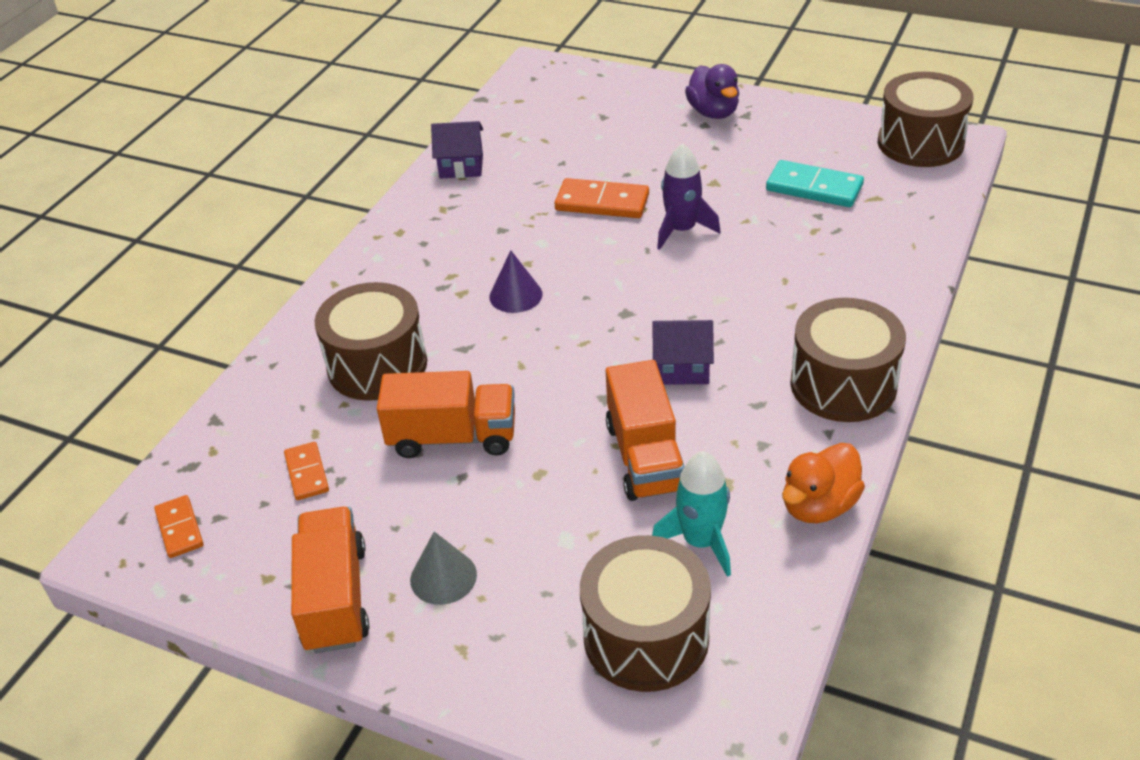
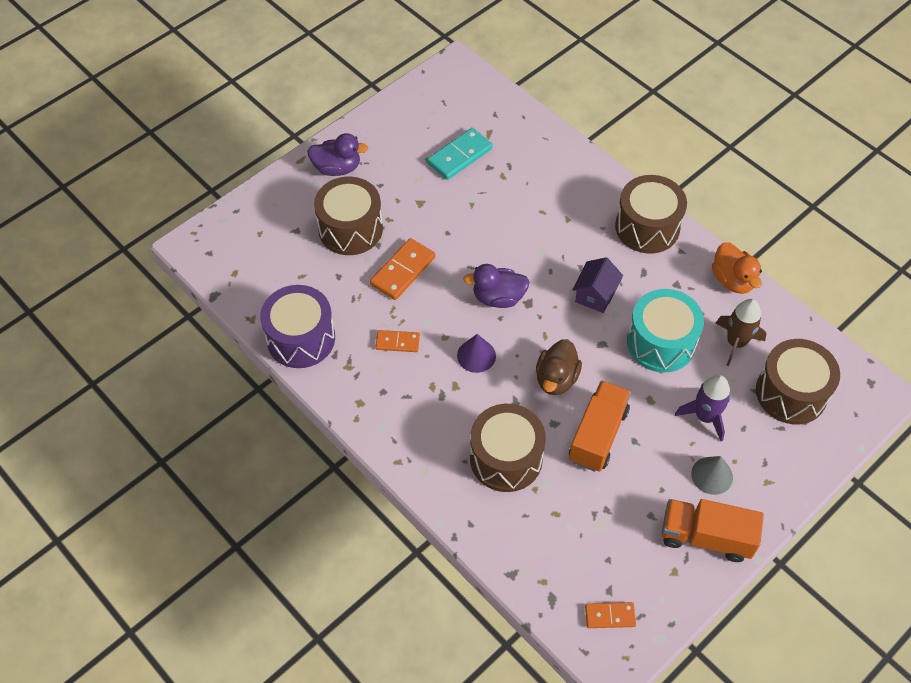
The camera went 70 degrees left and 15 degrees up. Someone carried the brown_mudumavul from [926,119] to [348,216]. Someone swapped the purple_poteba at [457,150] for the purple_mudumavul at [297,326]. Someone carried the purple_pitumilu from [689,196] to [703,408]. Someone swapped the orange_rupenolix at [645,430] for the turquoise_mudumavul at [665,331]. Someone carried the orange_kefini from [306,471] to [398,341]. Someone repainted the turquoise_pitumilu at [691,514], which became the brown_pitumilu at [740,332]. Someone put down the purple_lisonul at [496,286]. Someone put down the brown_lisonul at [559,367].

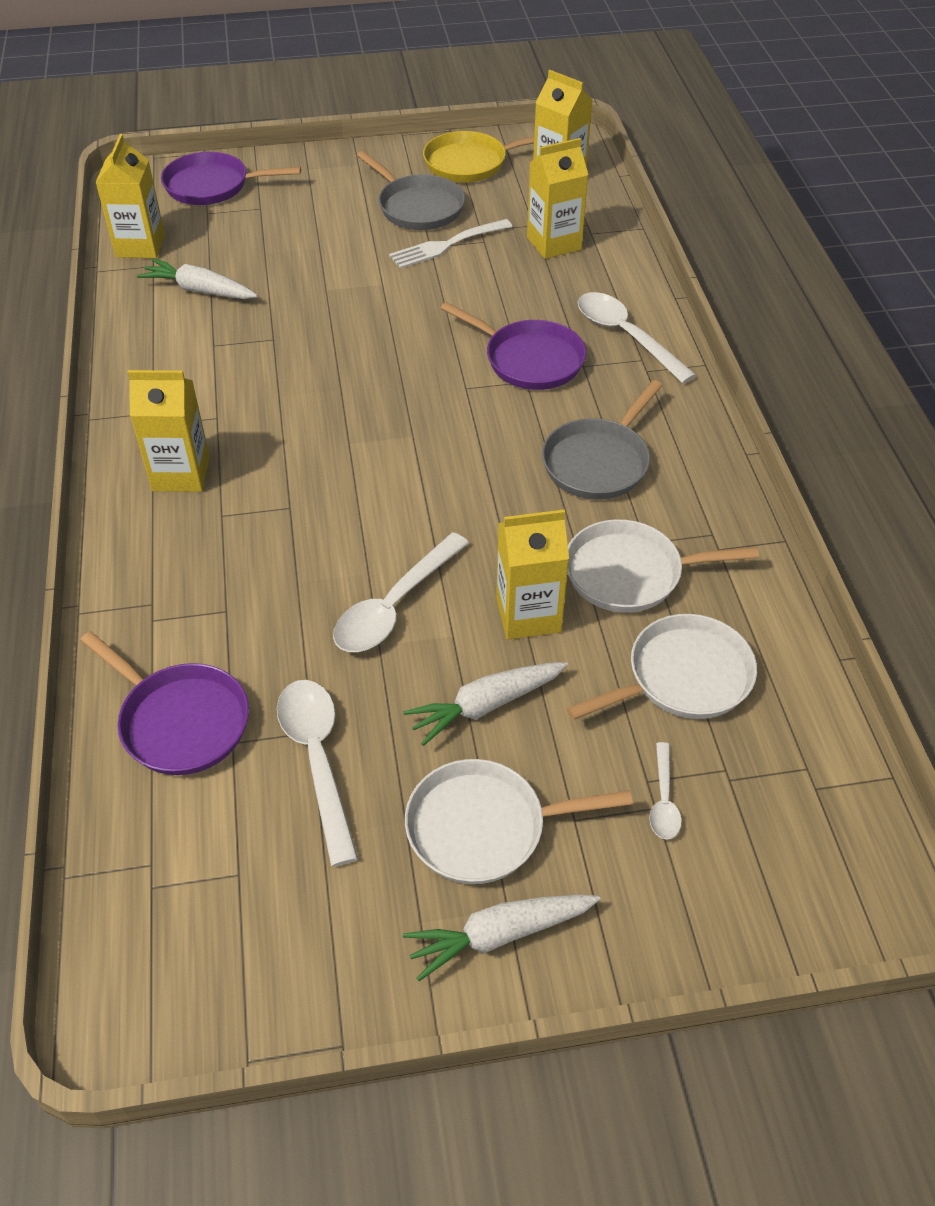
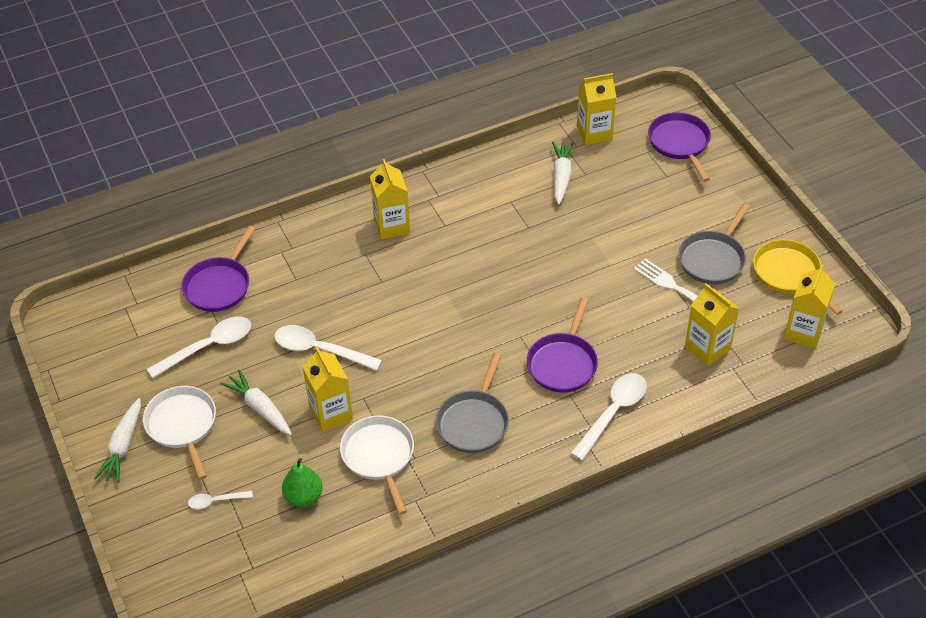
The camera went 75 degrees right and 0 degrees up. Someone rotated the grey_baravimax at [602,439] by 90 degrees counterclockwise. Someone swapped the white_baravimax at [662,667] for the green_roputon at [302,482]. Someone rotated the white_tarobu at [502,938] by 135 degrees counterclockwise.

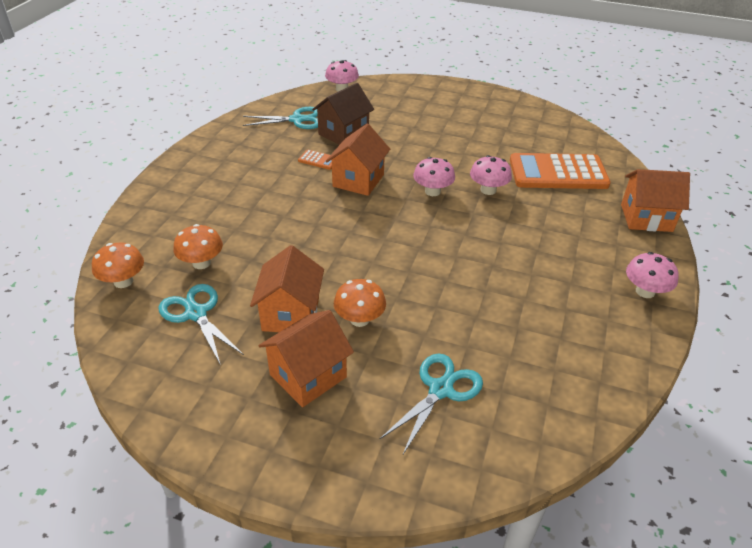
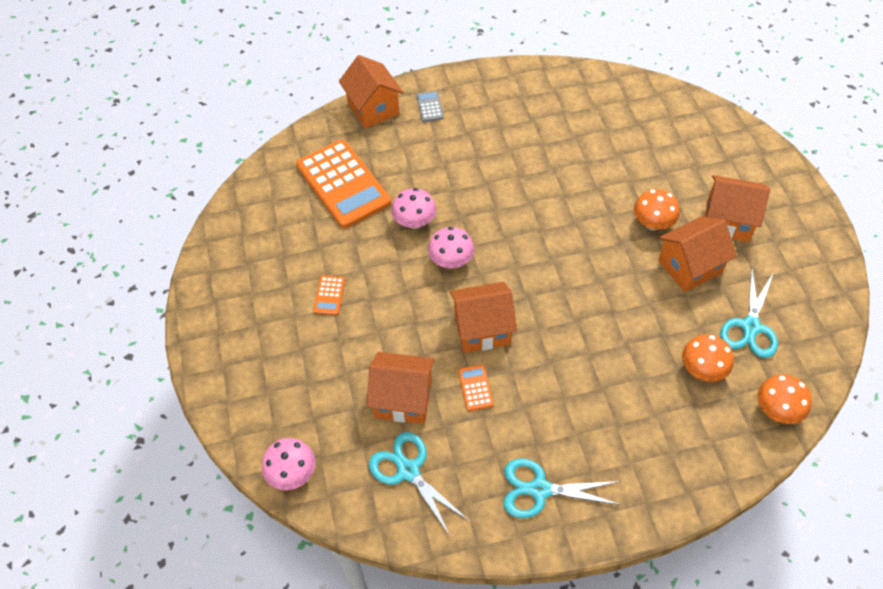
The camera went 120 degrees left and 15 degrees up. Someone repainted the brown_poteba at [343,114], which became the orange_poteba at [401,388]. Someone took away the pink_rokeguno at [652,275]. Someone carried the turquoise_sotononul from [431,403] to [563,488]. Someone put down the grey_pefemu at [430,106]. Someone put down the orange_pefemu at [329,295].

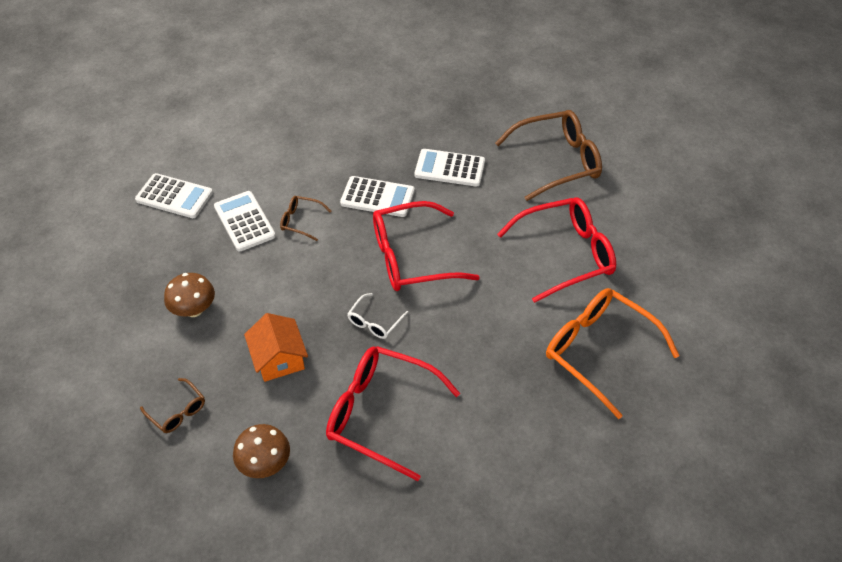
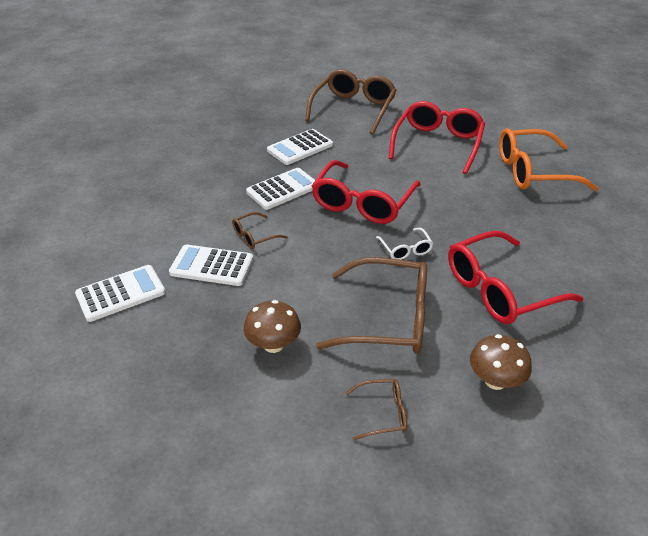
The camera went 50 degrees left and 10 degrees down. Someone swapped the orange_poteba at [276,347] for the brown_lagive at [371,305].

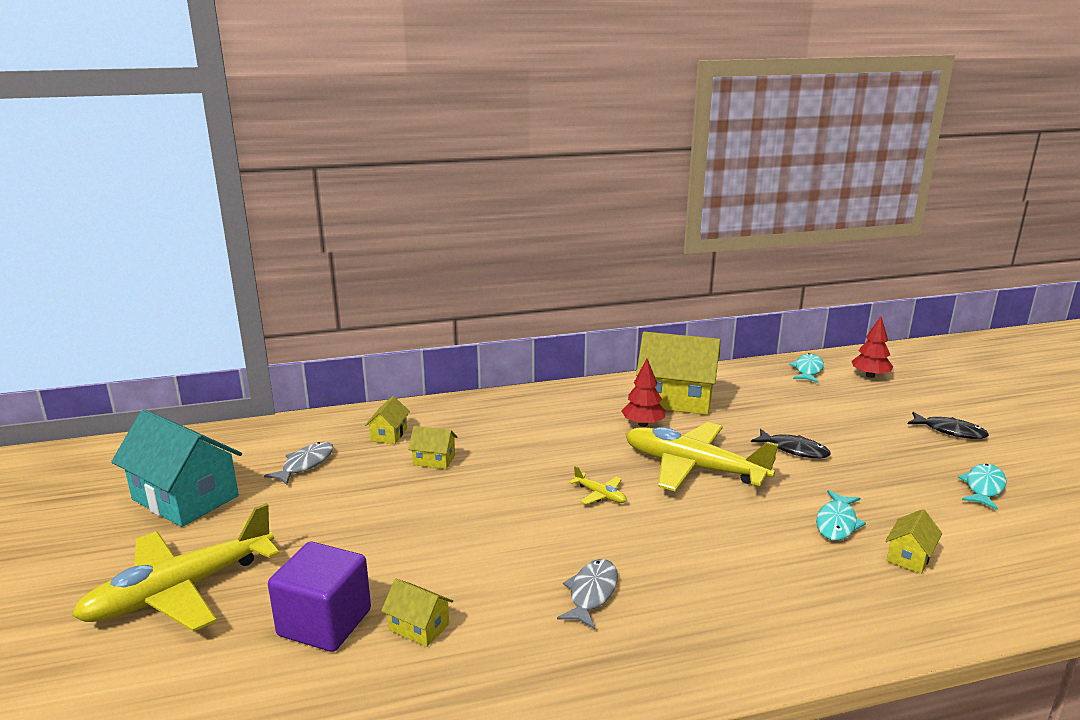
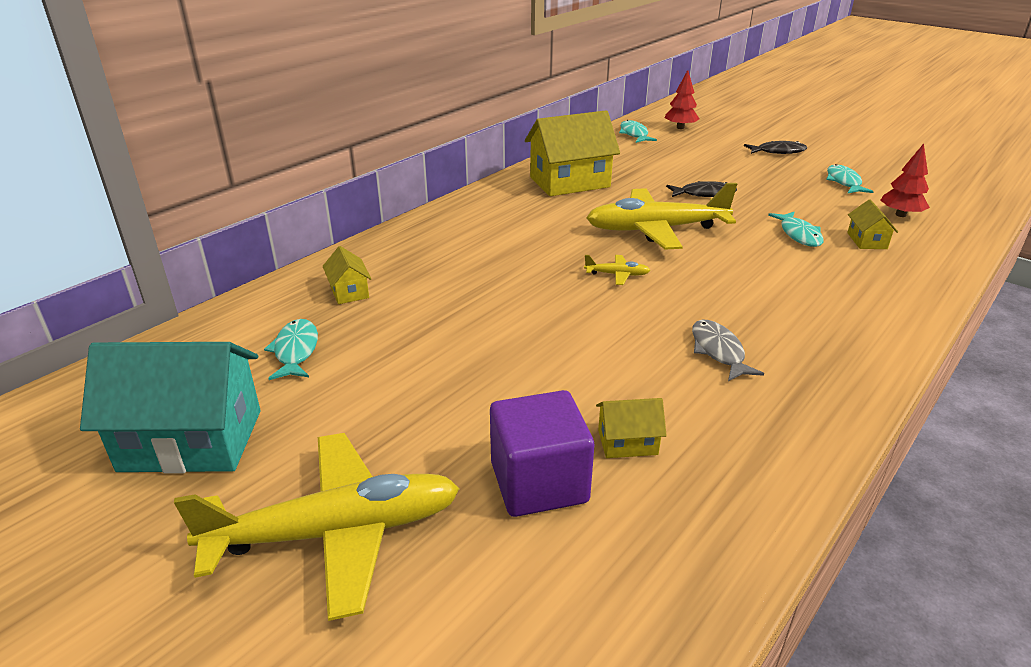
The camera went 35 degrees left and 10 degrees up. Someone carried the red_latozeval from [643,393] to [905,180]. Someone took away the yellow_poteba at [432,447]. Someone repainted the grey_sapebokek at [298,463], which became the turquoise_sapebokek at [291,349]. Someone rotated the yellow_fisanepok at [176,567] by 120 degrees counterclockwise.

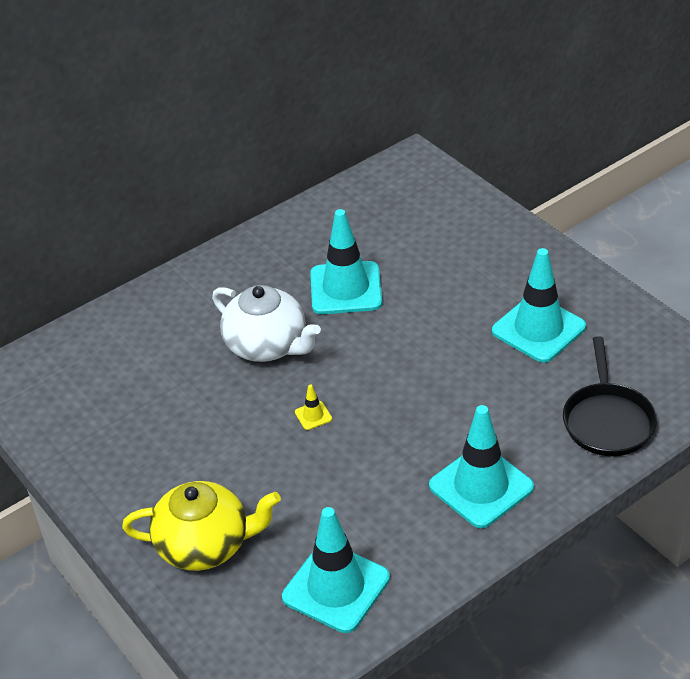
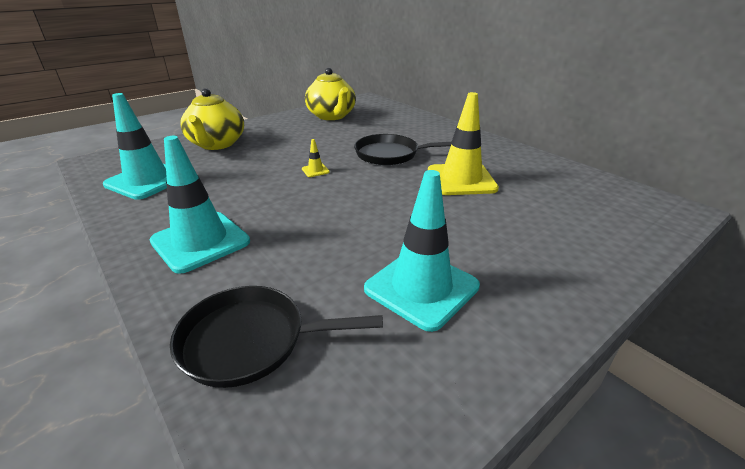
The camera went 85 degrees right and 10 degrees down. Someone repainted the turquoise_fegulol at [346,261], which became the yellow_fegulol at [463,143]. Someone swapped the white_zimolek at [266,323] for the black_baravimax at [402,149]. Someone put down the yellow_zimolek at [330,94].

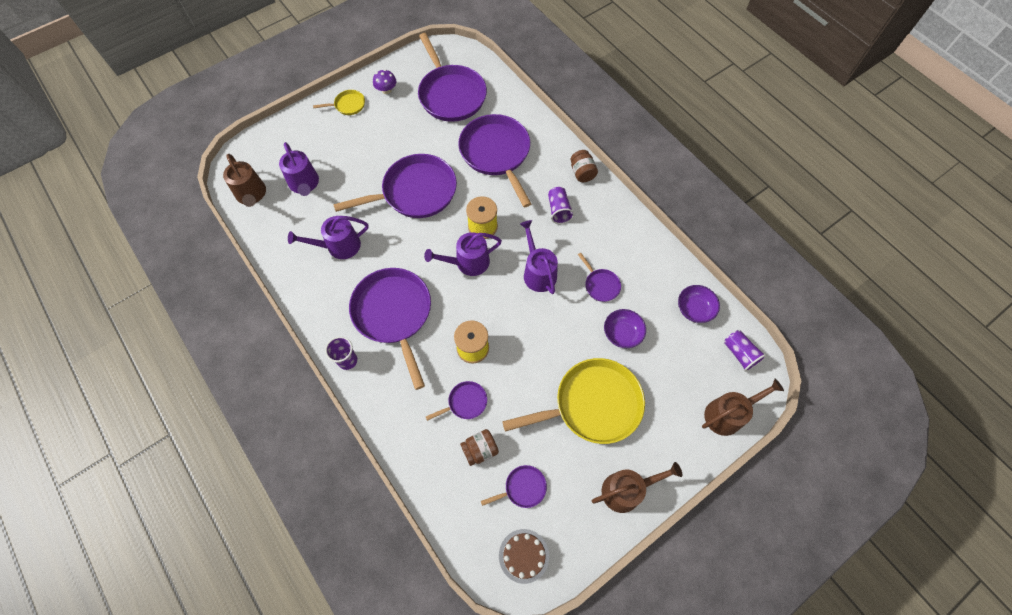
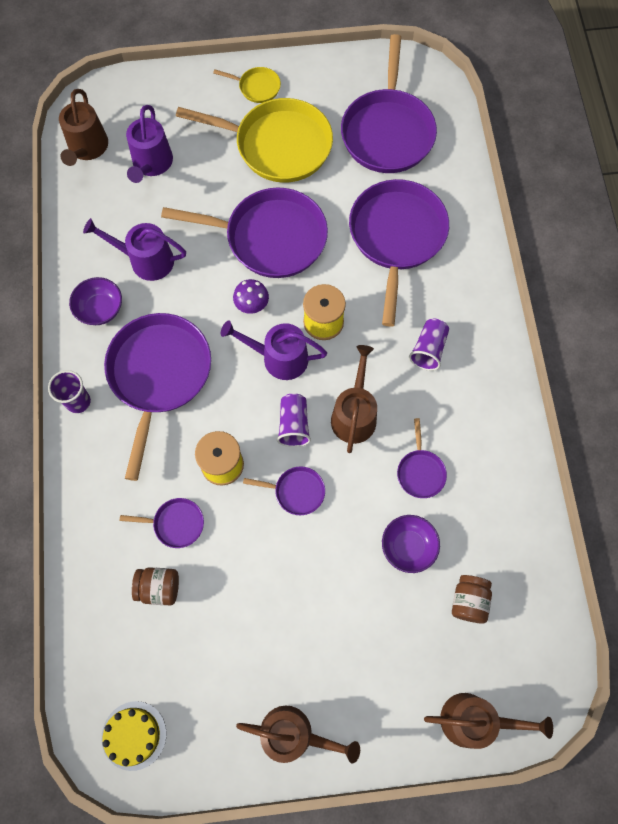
The camera went 30 degrees right and 5 degrees up. Someone carried the purple_rokeguno from [384,81] to [251,296]. Someone carried the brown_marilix from [584,166] to [472,599]. Someone repainted the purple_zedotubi at [539,257], which became the brown_zedotubi at [354,399]. Someone carried the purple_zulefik from [699,304] to [95,301]. Someone carried the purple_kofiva from [745,351] to [294,420]. Someone carried the yellow_baravimax from [573,401] to [254,140]. Someone carried the purple_baravimax from [514,486] to [284,490]. Someone repainted the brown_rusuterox at [524,556], which became the yellow_rusuterox at [134,736].

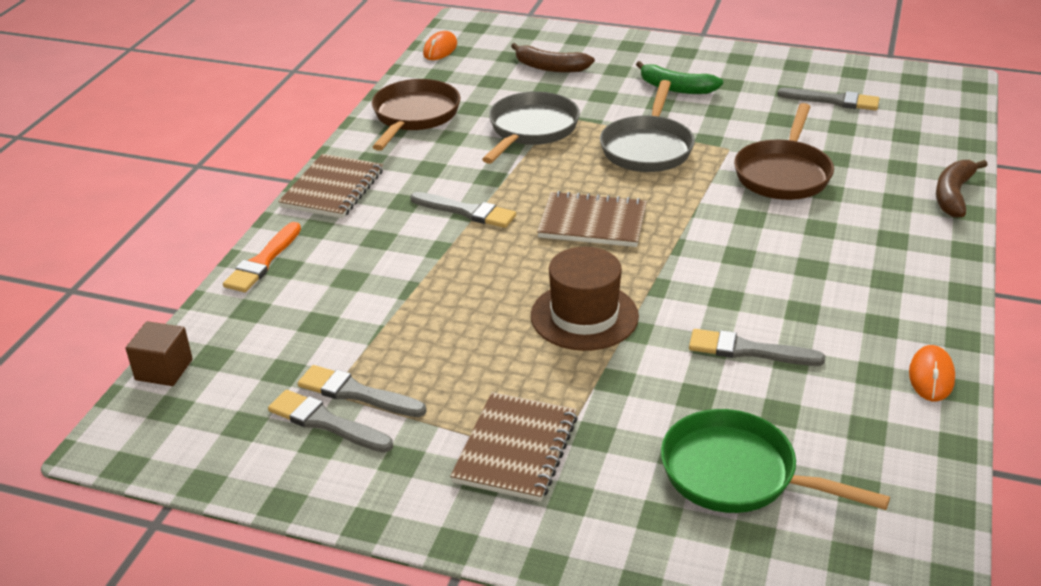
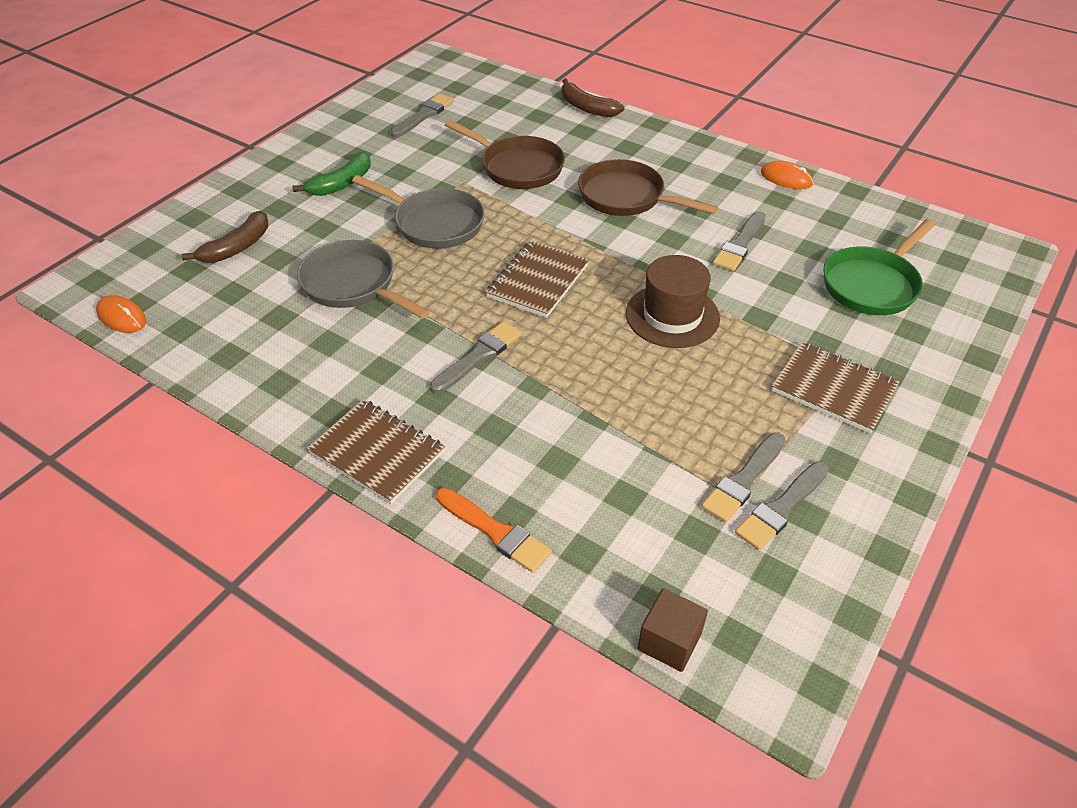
The camera went 75 degrees left and 10 degrees up. Someone carried the brown_baravimax from [416,115] to [648,187].

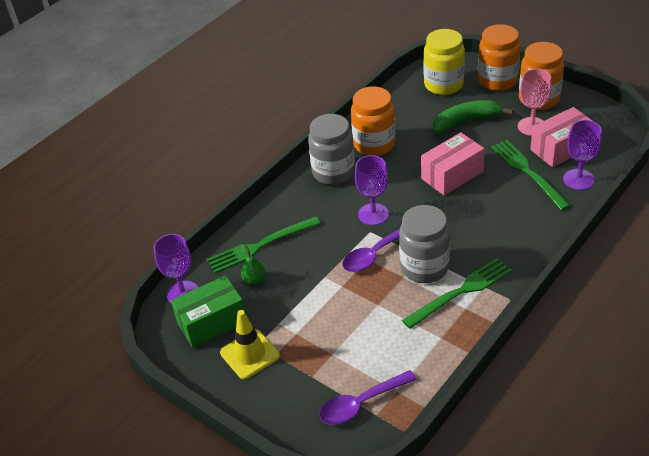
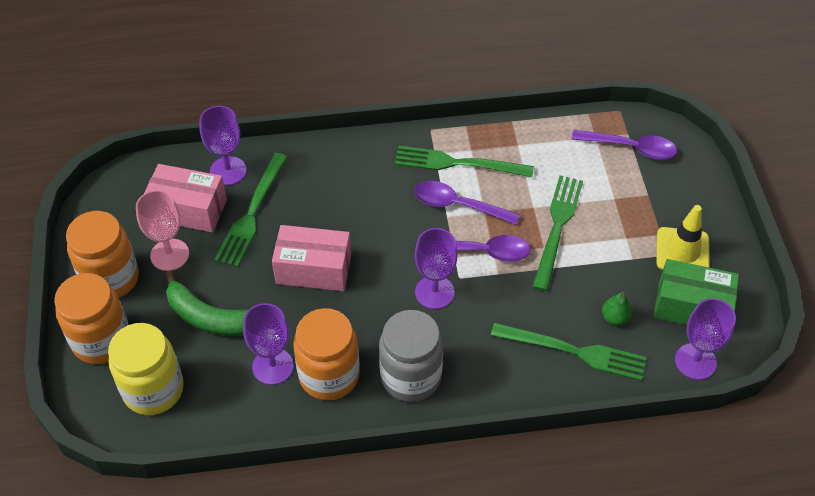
The camera went 140 degrees left and 10 degrees up. Someone swapped the grey_marilix at [424,244] for the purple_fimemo at [467,203]. Someone put down the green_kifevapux at [557,233]. Someone put down the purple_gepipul at [268,344].

